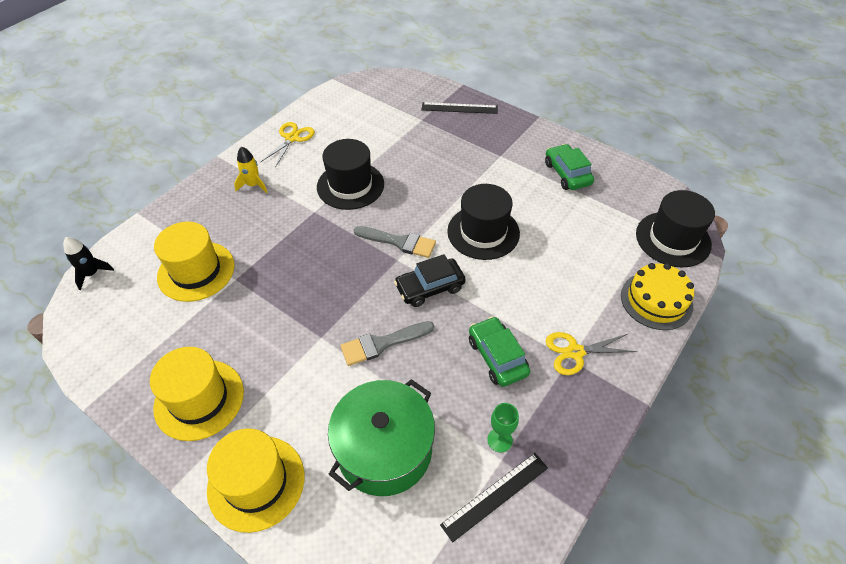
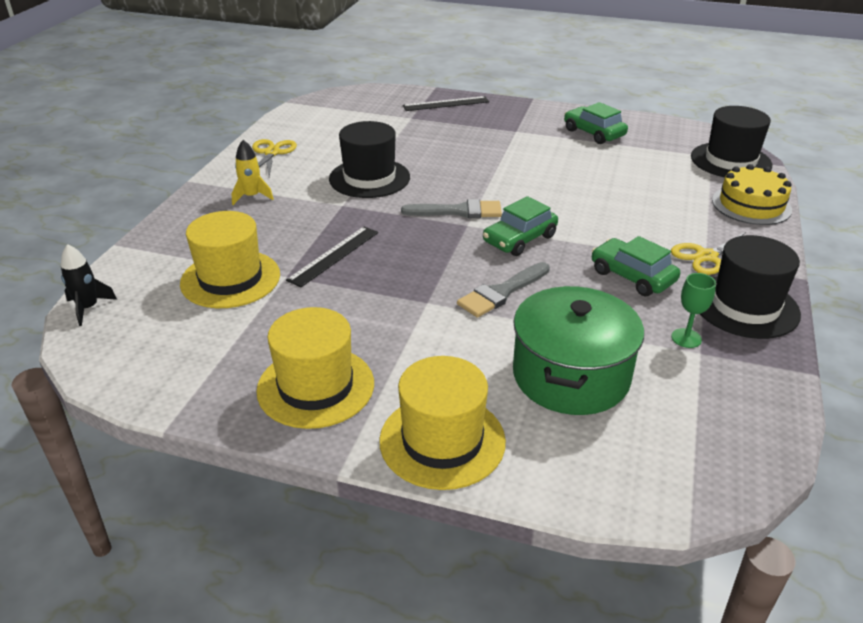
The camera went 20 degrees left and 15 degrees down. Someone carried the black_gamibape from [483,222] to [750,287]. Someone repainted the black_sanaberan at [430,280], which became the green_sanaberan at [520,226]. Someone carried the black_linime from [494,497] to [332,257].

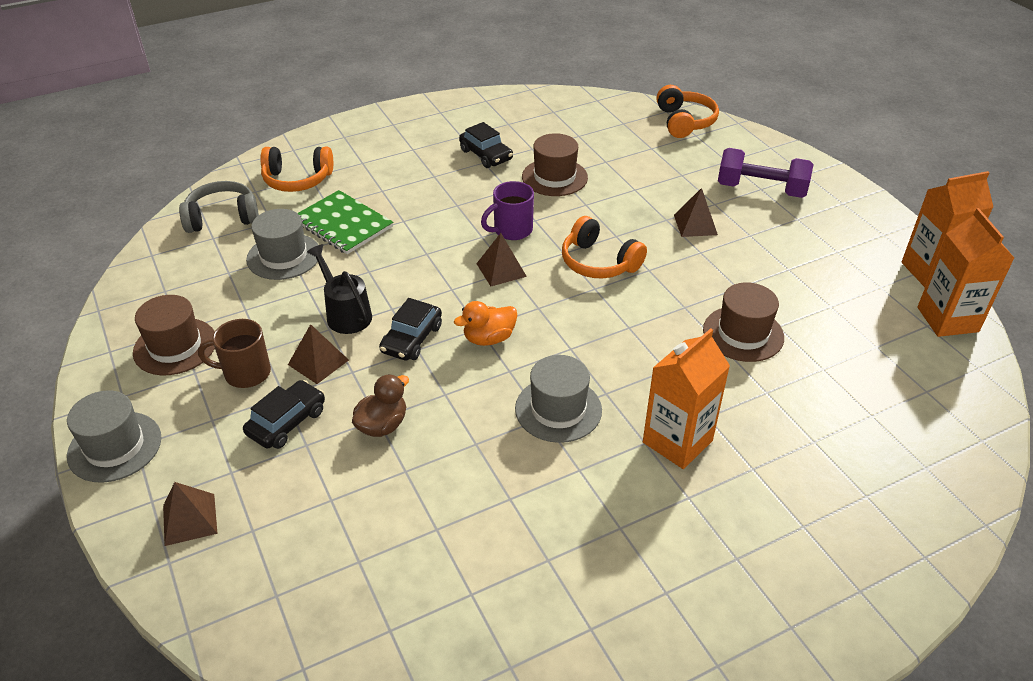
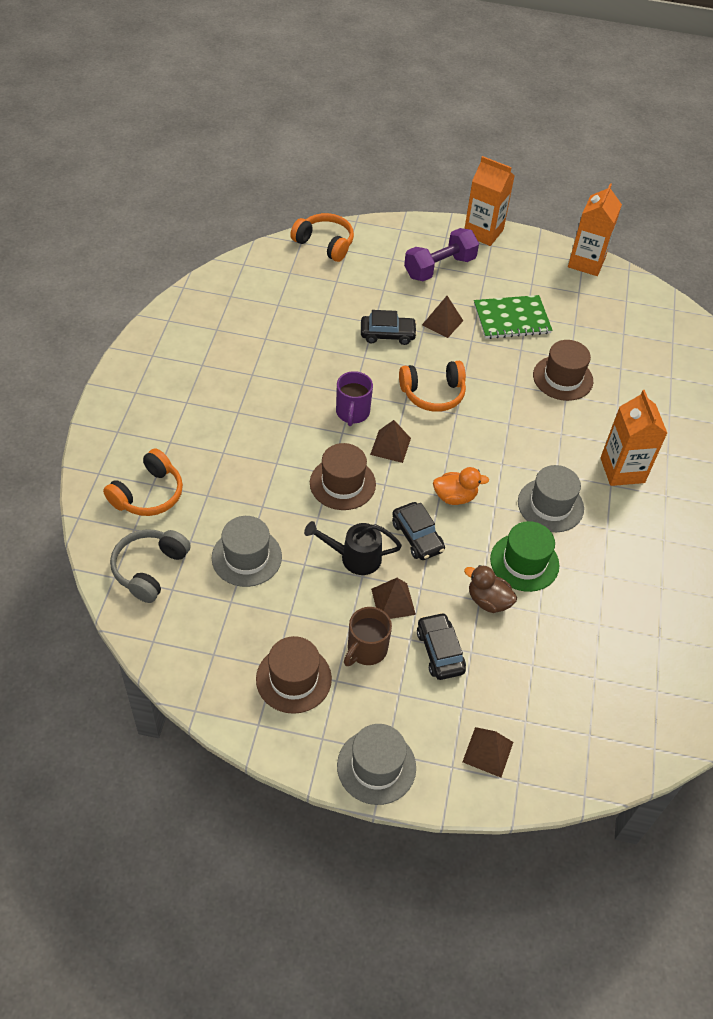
The camera went 55 degrees left and 10 degrees up. Someone carried the black_sanaberan from [486,145] to [389,327]. Someone carried the brown_gamibape from [555,164] to [343,476]. Someone carried the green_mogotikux from [345,222] to [513,317]. Someone carried the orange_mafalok from [965,272] to [489,201]. Someone rotated the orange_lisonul at [485,323] by 105 degrees counterclockwise. Someone rotated the brown_lisonul at [380,405] by 45 degrees counterclockwise. Someone put down the green_gamibape at [524,556].

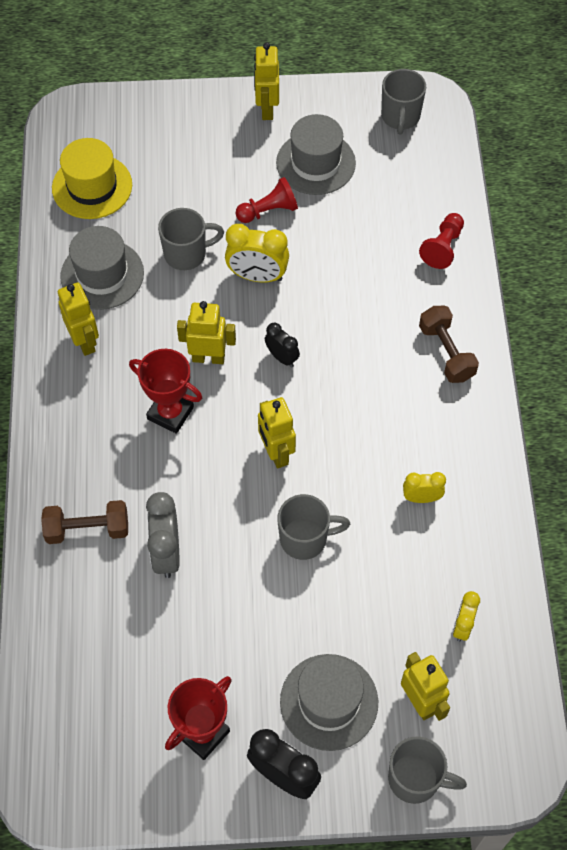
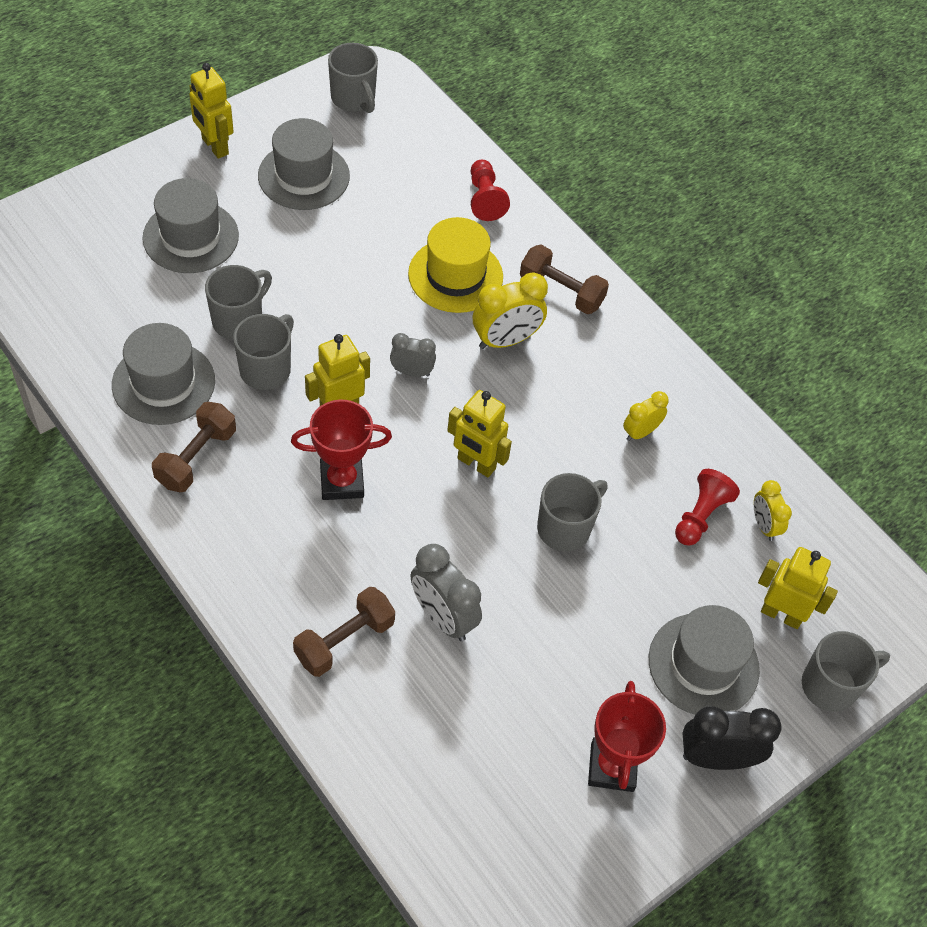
The camera went 40 degrees left and 5 degrees down. Someone carried the yellow_gamibape from [92,178] to [455,265]. Someone carried the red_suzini from [267,200] to [707,507]. Someone carried the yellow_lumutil from [257,253] to [510,311]. Someone swapped the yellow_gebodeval at [78,319] for the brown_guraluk at [194,447]. Someone repainted the black_lumutil at [282,344], which became the grey_lumutil at [413,355]. Someone put down the grey_gamibape at [190,225]. Someone put down the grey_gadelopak at [263,352].

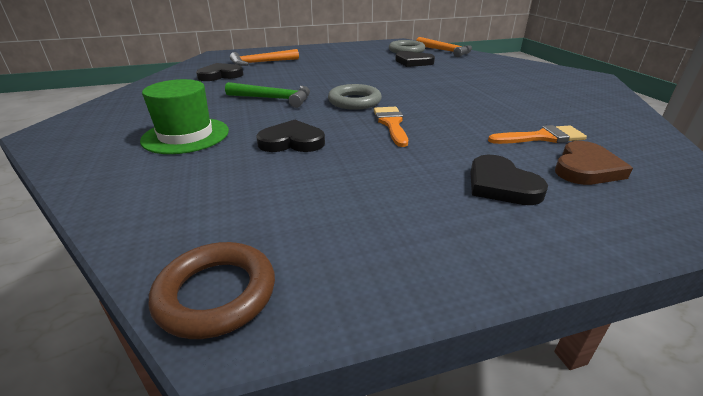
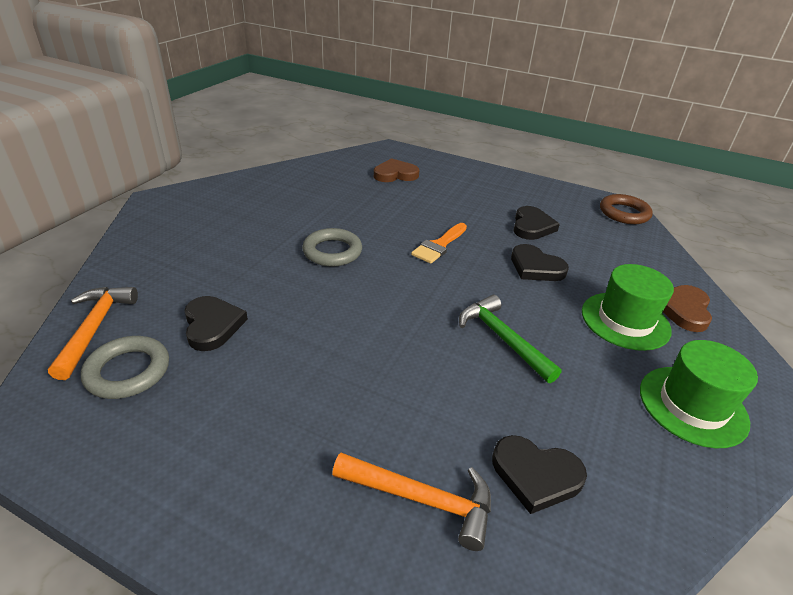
The camera went 140 degrees left and 5 degrees up. Someone carried the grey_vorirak from [355,97] to [332,247]. Someone took away the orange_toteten at [537,134]. Someone carried the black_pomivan from [509,180] to [537,223]. Someone put down the brown_pomivan at [687,308]. Someone put down the green_gamibape at [699,394].

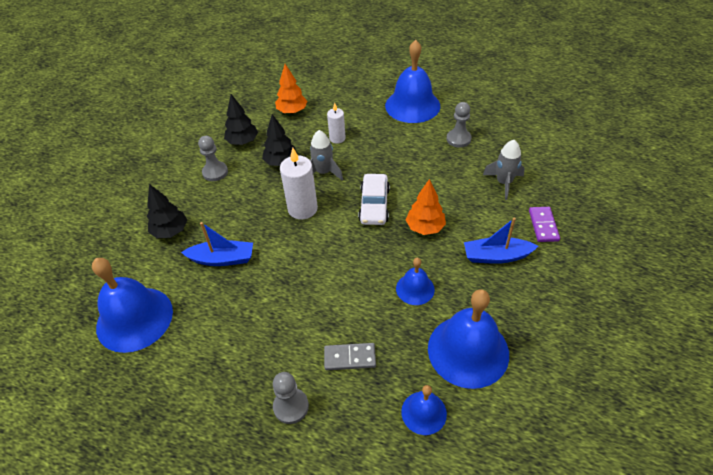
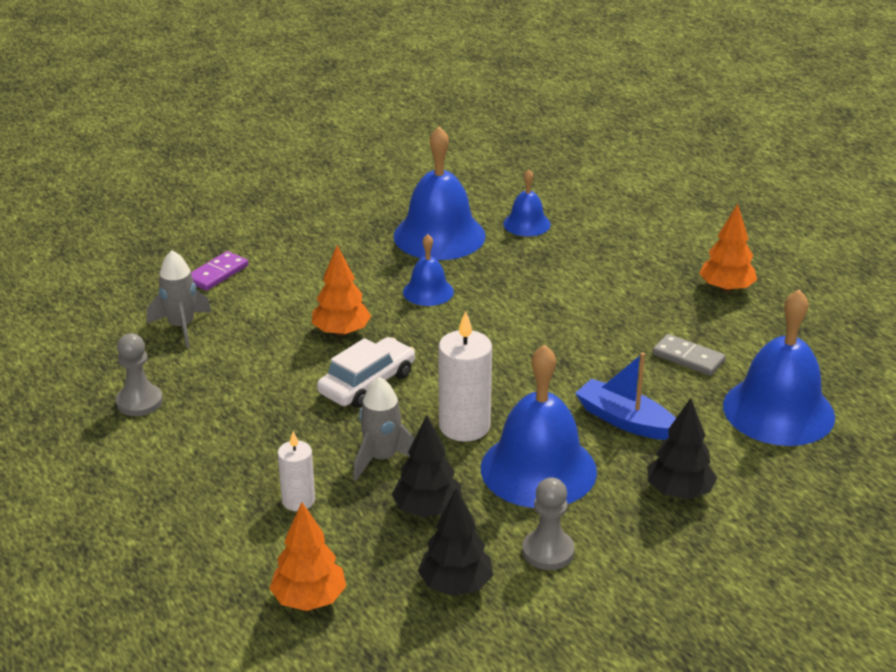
The camera went 145 degrees left and 15 degrees down. Someone carried the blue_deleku from [412,81] to [539,426]. Someone took away the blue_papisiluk at [501,241]. Someone carried the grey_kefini from [350,356] to [689,355]. Someone took away the grey_suzini at [291,398]. Someone put down the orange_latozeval at [728,248].

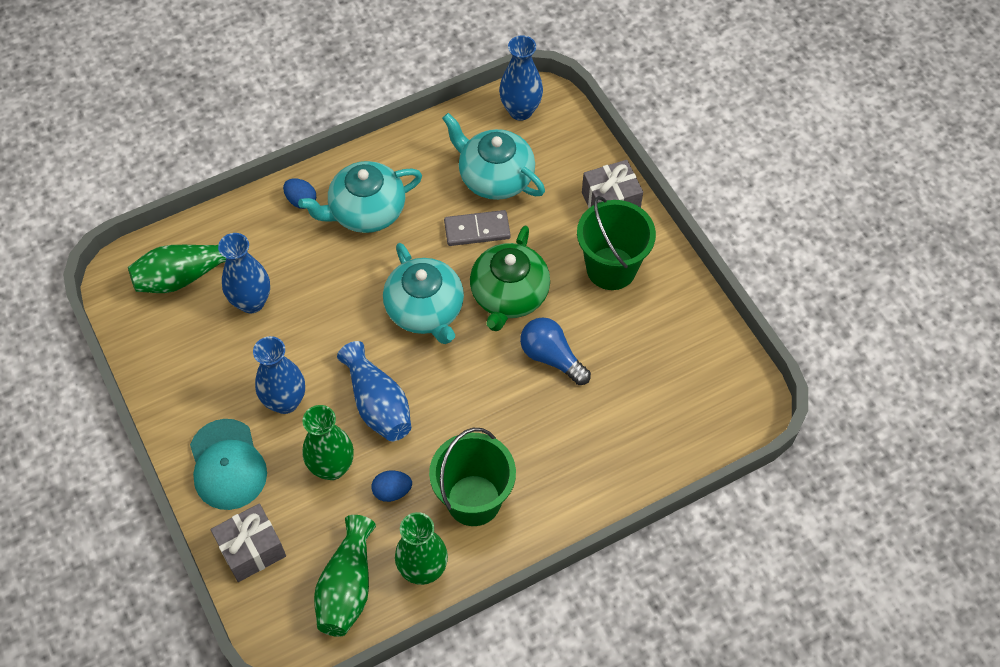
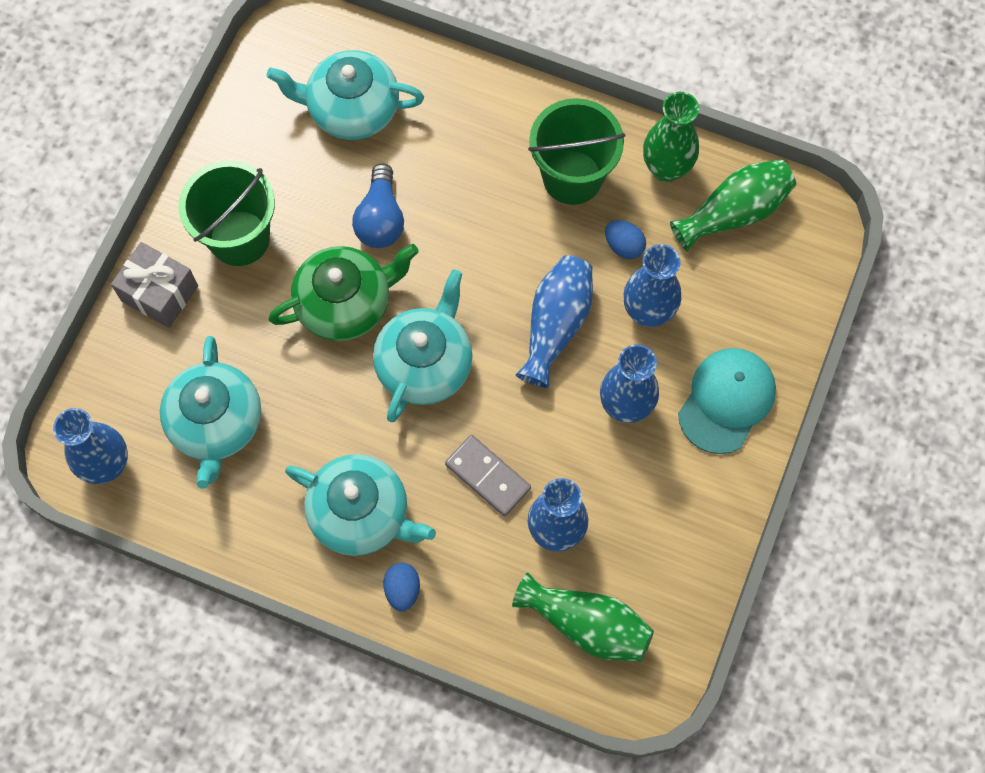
The camera went 130 degrees left and 10 degrees up. Someone carried the grey_kefini from [477,228] to [488,475]. Someone repainted the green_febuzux at [328,442], which became the blue_febuzux at [652,285]. Someone took away the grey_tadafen at [248,542]. Someone put down the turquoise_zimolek at [345,95].

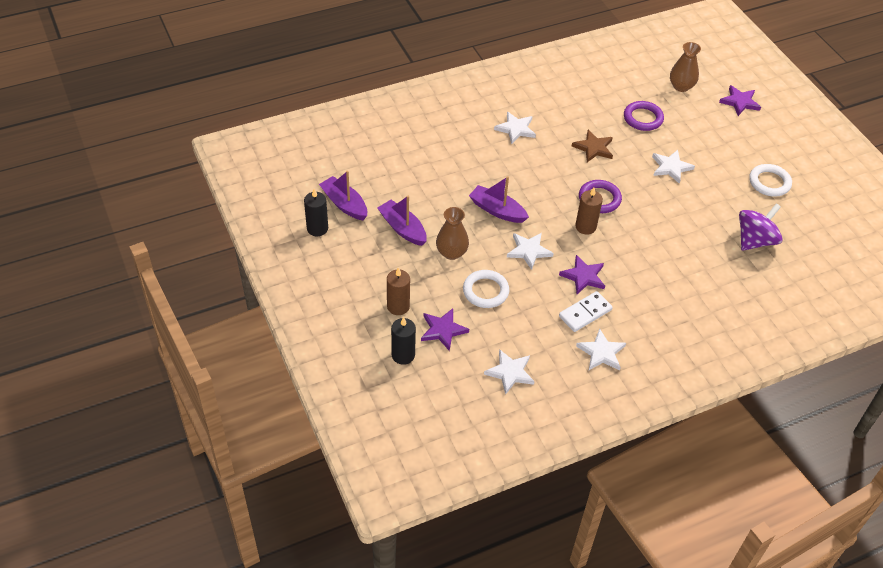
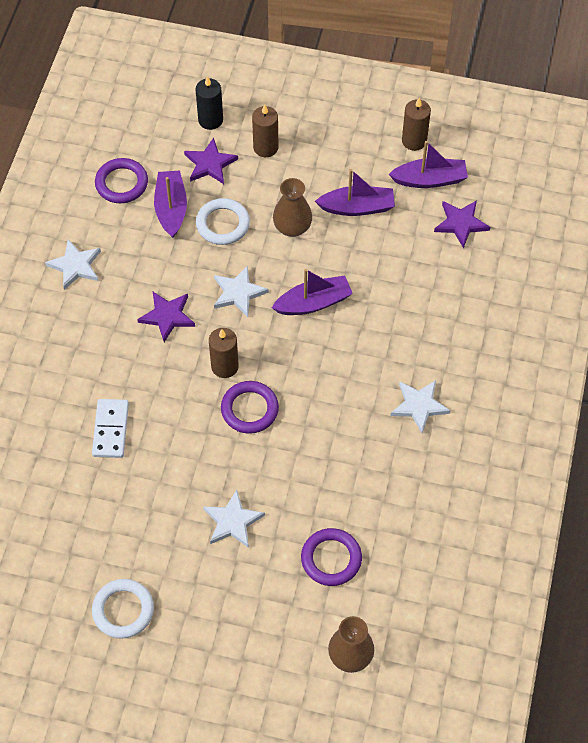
The camera went 130 degrees right and 10 degrees up. Someone carried the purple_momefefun from [740,100] to [462,224]. Someone took away the brown_momefefun at [592,146]. Someone repainted the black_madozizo at [316,212], which became the brown_madozizo at [416,124]. Someone took away the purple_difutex at [761,227]. Someone carried the white_kefini from [586,311] to [110,428]. Someone swapped the white_momefefun at [509,372] for the purple_vorirak at [121,180]. Someone put down the purple_papisiluk at [170,204].

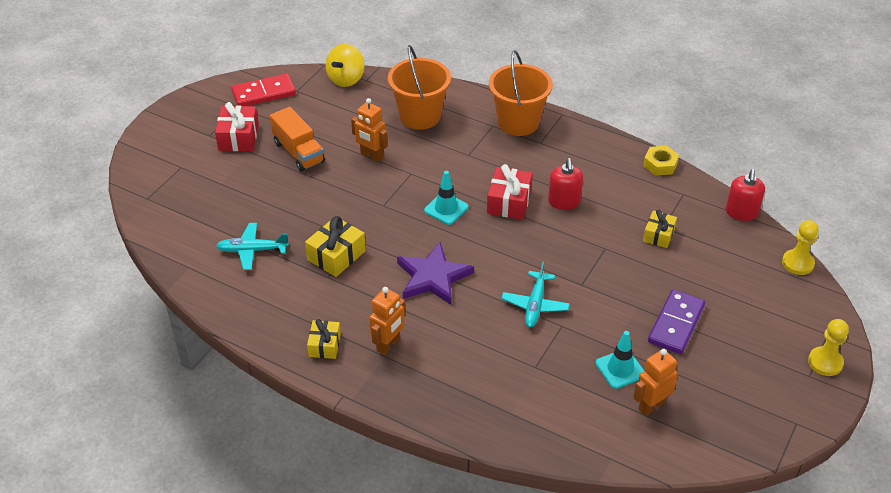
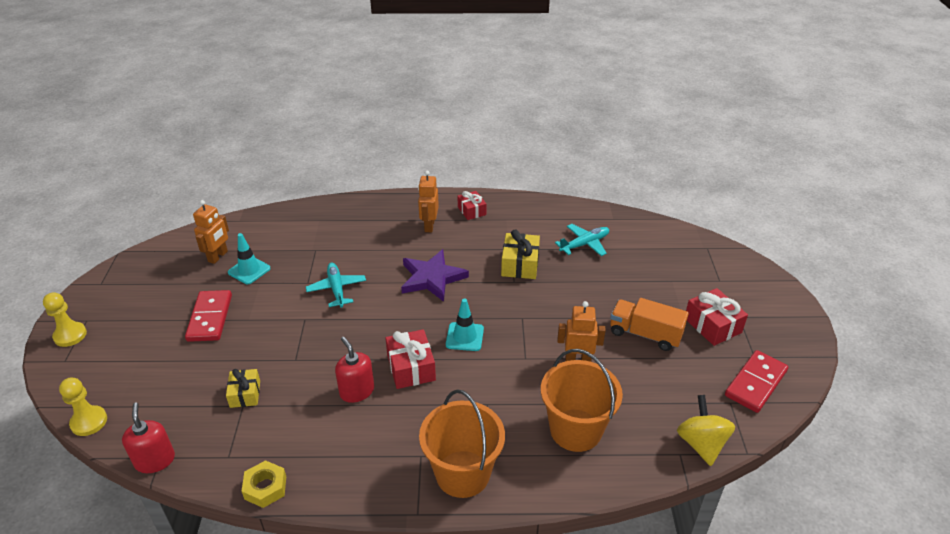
The camera went 150 degrees right and 5 degrees down. Someone repainted the purple_kefini at [676,322], which became the red_kefini at [208,316]. Someone repainted the yellow_tadafen at [324,339], which became the red_tadafen at [472,205].

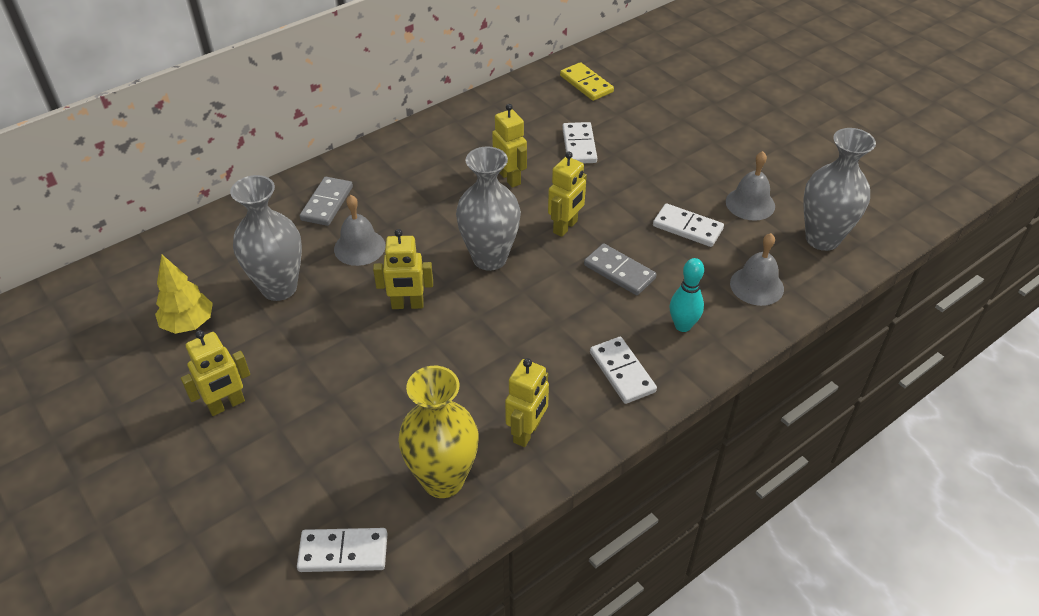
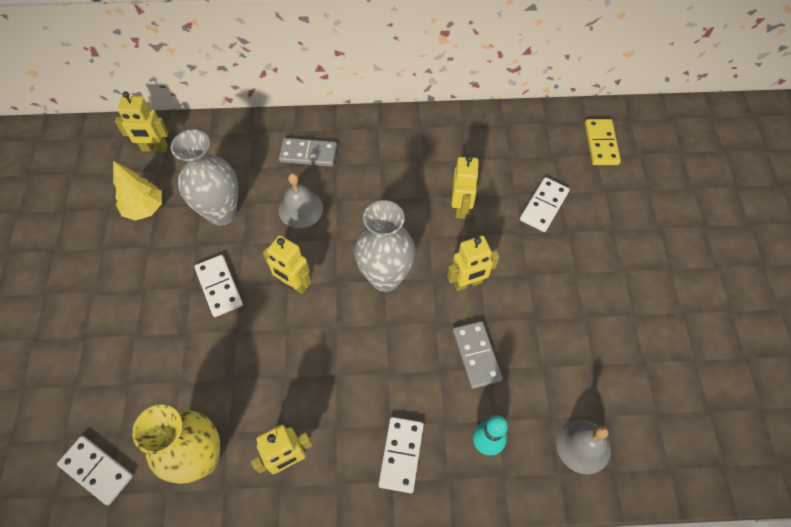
The camera went 35 degrees right and 15 degrees up. Someone took away the grey_febuzux at [839,189]. Someone took away the grey_deleku at [750,186]. Someone rotated the grey_kefini at [326,201] by 45 degrees clockwise. Someone carried the white_kefini from [688,225] to [218,286]. Someone carried the yellow_gebodeval from [215,373] to [142,121].

